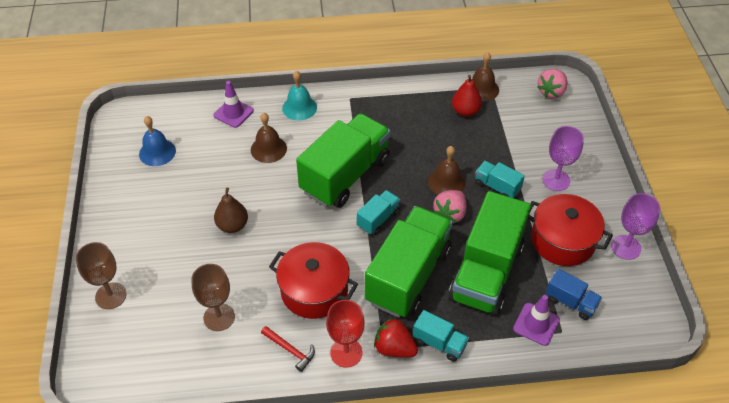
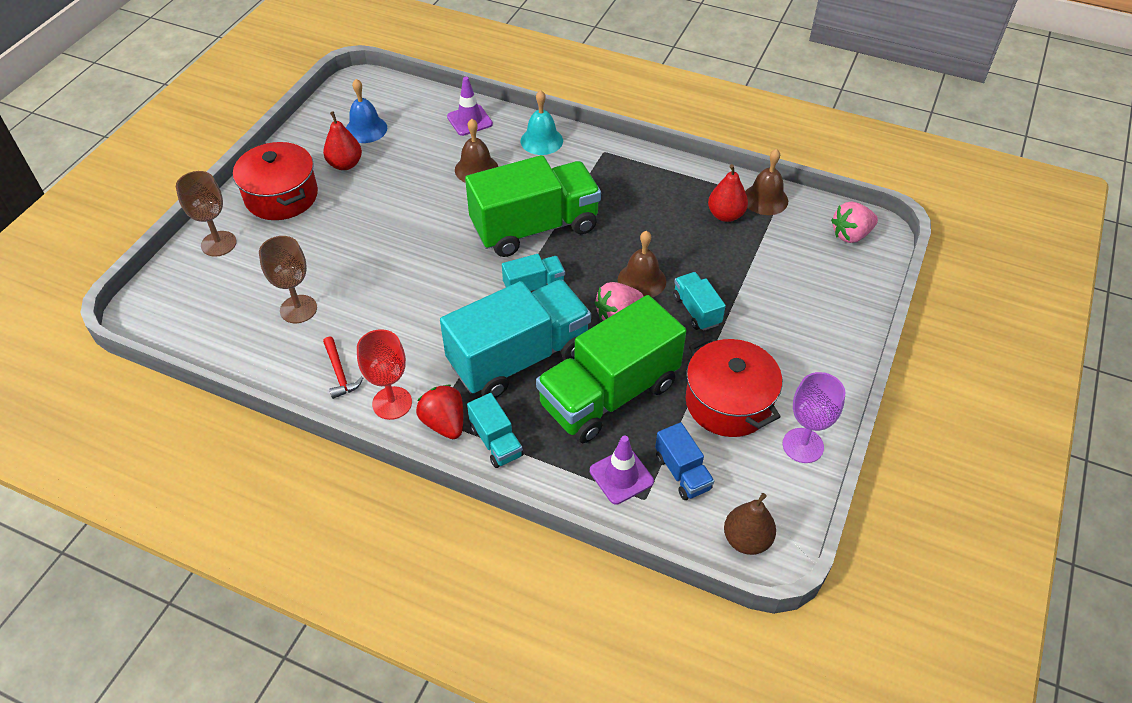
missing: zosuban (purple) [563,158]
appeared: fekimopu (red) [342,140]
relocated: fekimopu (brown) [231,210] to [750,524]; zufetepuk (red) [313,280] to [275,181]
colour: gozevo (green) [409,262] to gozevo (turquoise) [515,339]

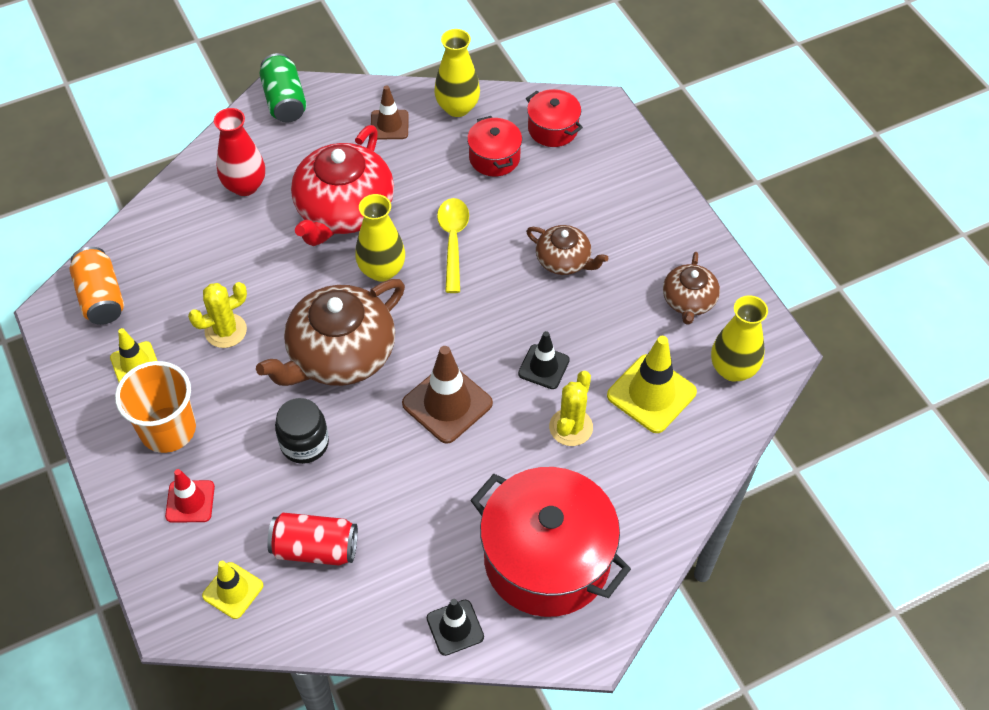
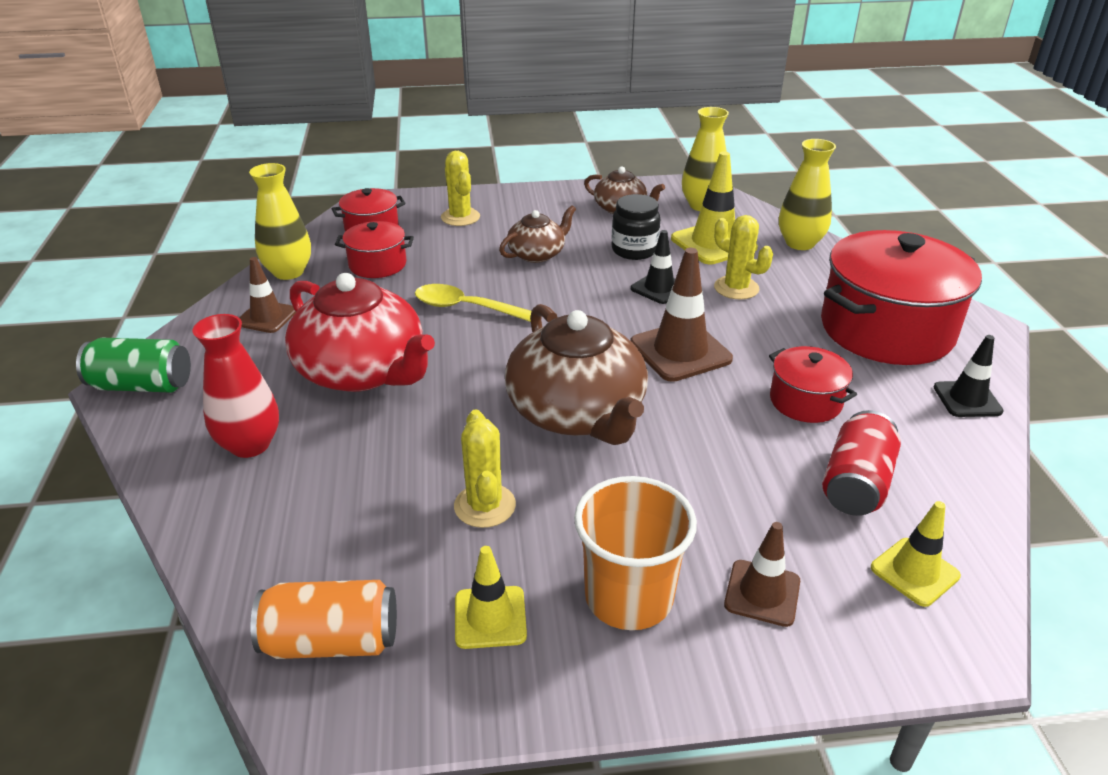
appeared: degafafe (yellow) [460,188]; zufetepuk (red) [813,384]
relocated: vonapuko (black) [302,431] to [636,227]; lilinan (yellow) [380,238] to [807,194]
colour: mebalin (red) [190,496] to mebalin (brown) [762,574]

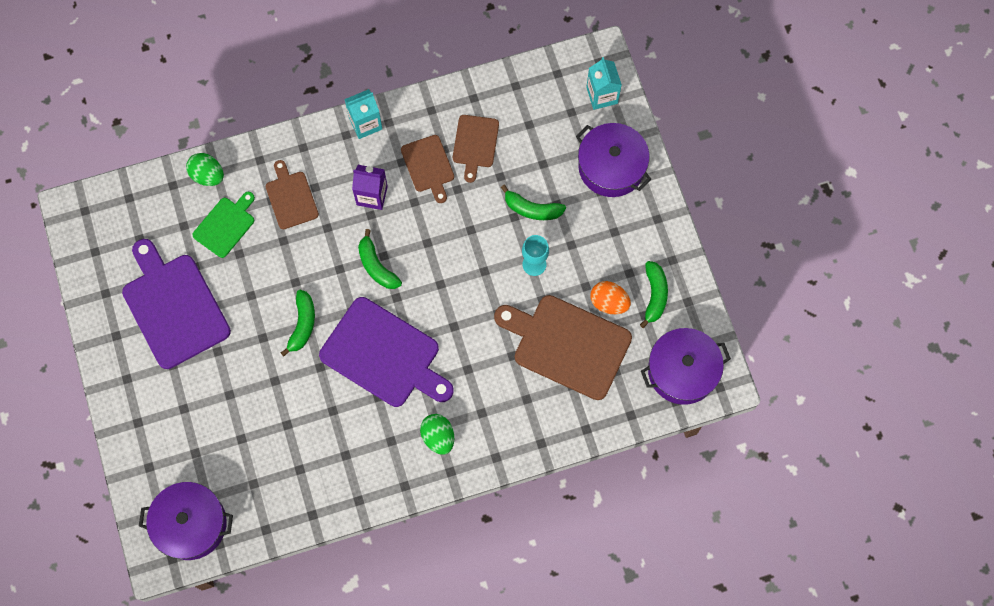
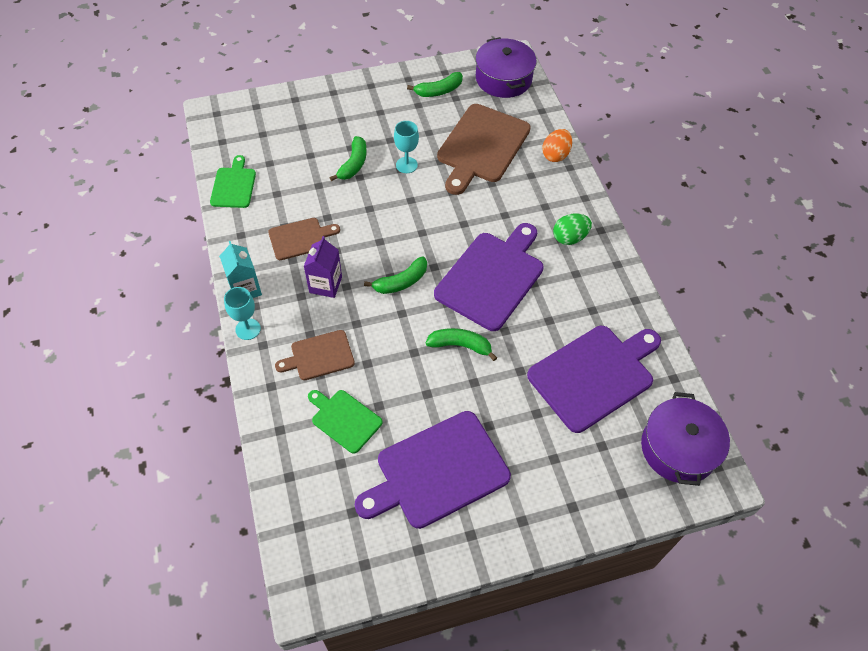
missing: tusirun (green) [205,169]; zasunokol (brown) [476,149]; zufetepuk (purple) [613,160]; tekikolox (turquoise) [604,83]
appeared: zasunokol (green) [233,181]; zosuban (turquoise) [242,313]; zasunokol (purple) [594,379]
relocated: tusirun (orange) [611,297] to [557,145]
spun: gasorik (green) [654,294] = [435,84] 150 degrees clockwise

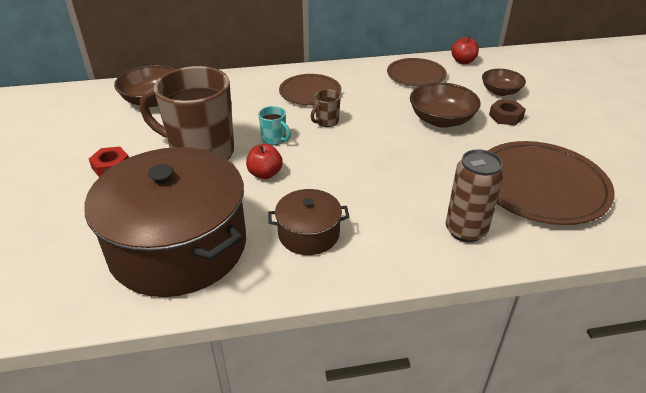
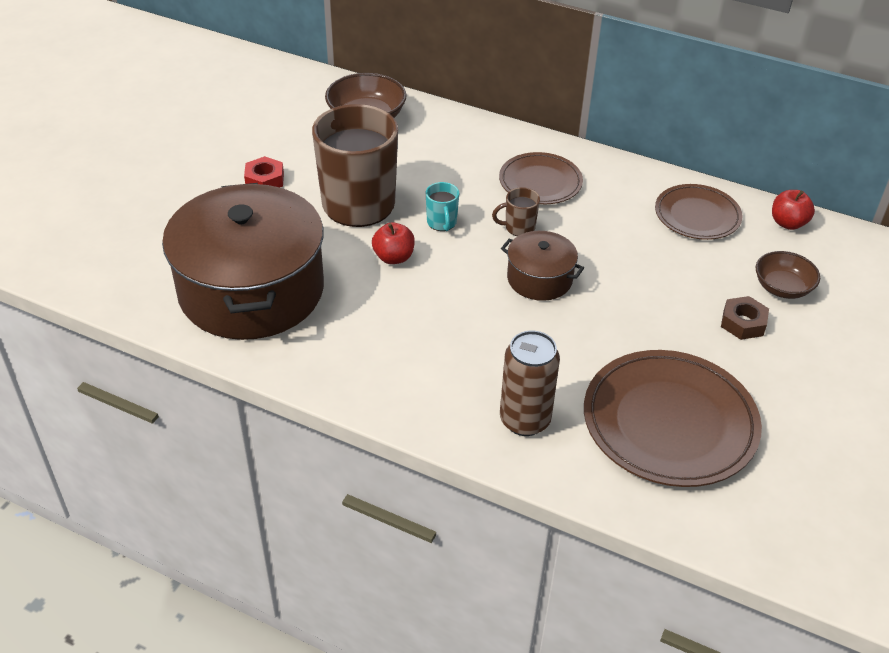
missing: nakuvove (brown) [445,105]
relocated: zufetepuk (brown) [308,222] to [542,266]

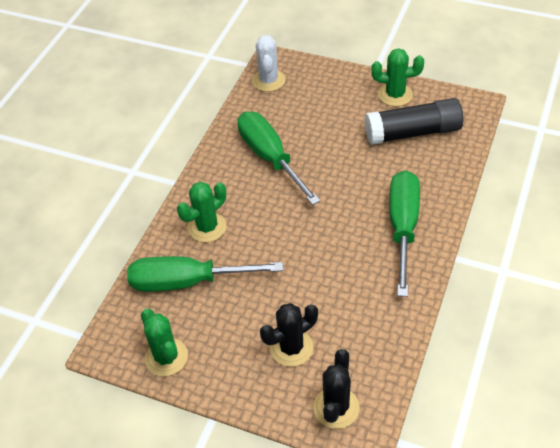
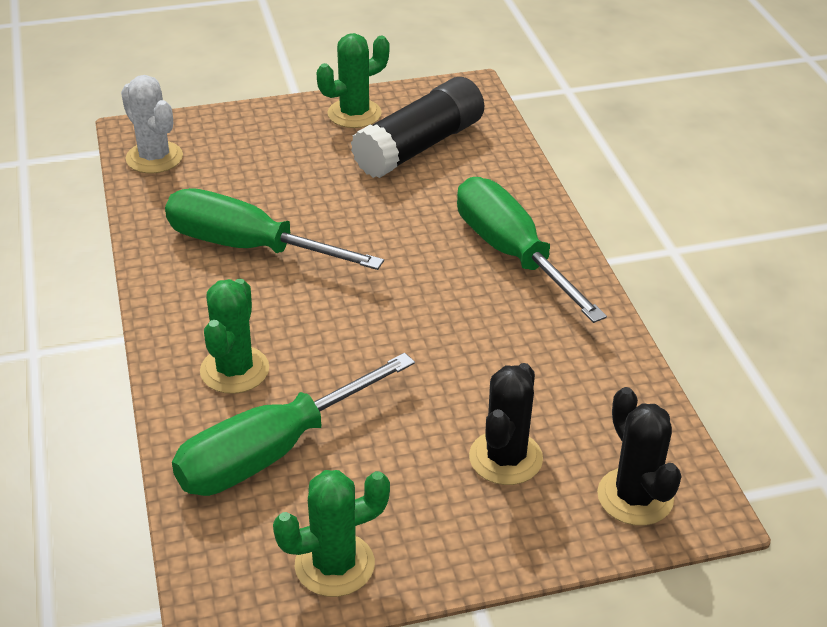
spun: degafafe (green) [164,342] = [331,533] 45 degrees counterclockwise

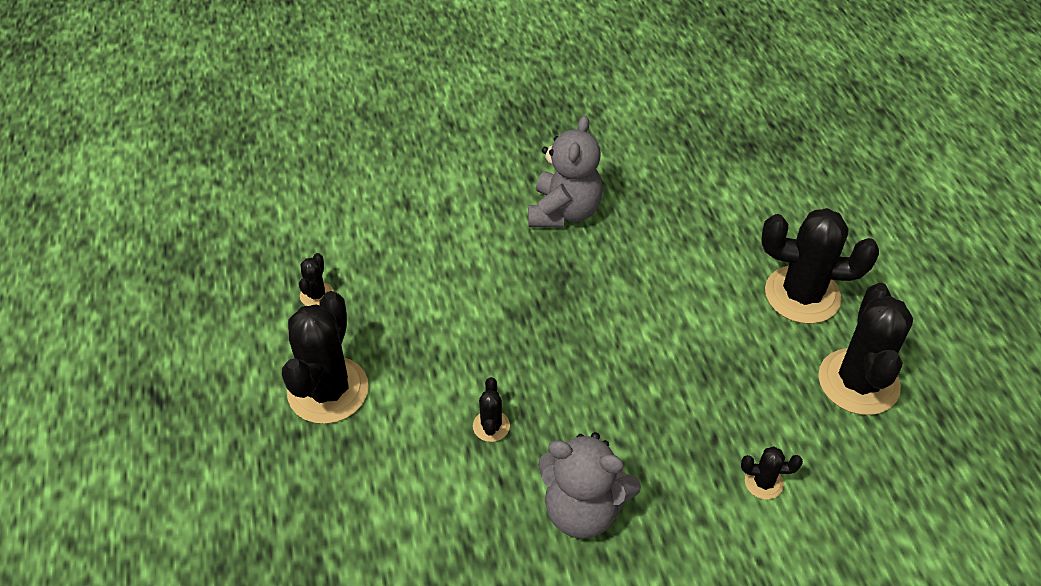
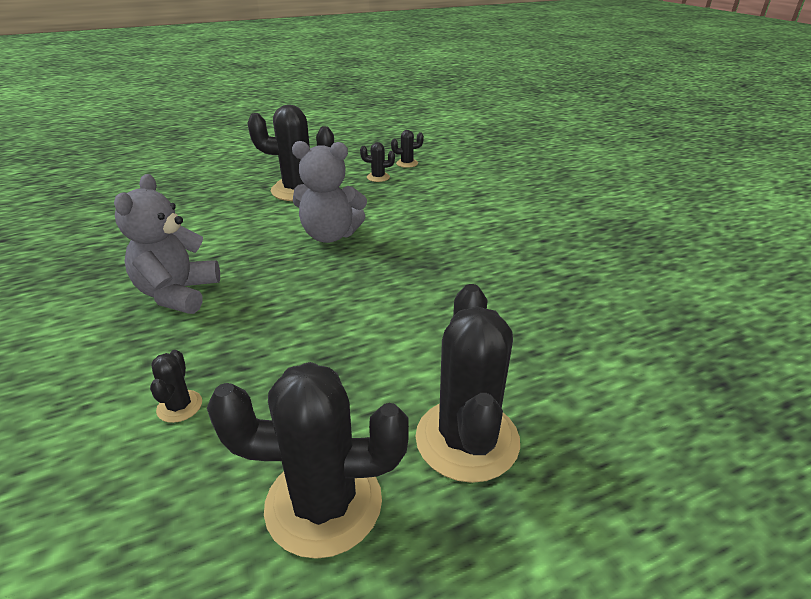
relocated: degafafe (black) [491,409] to [407,149]; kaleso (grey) [565,172] to [329,192]

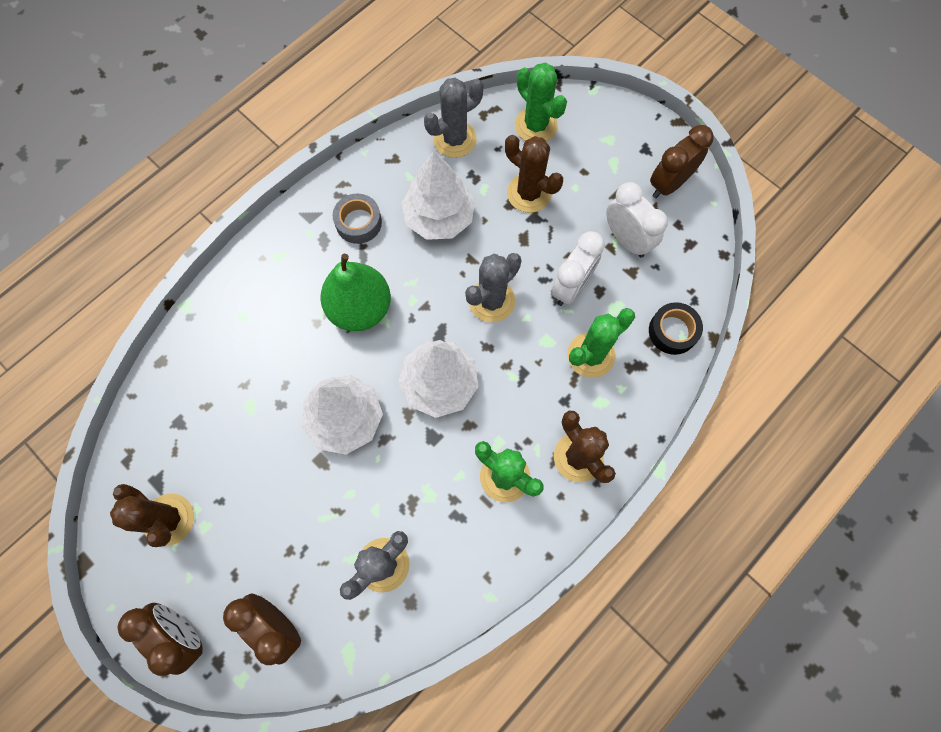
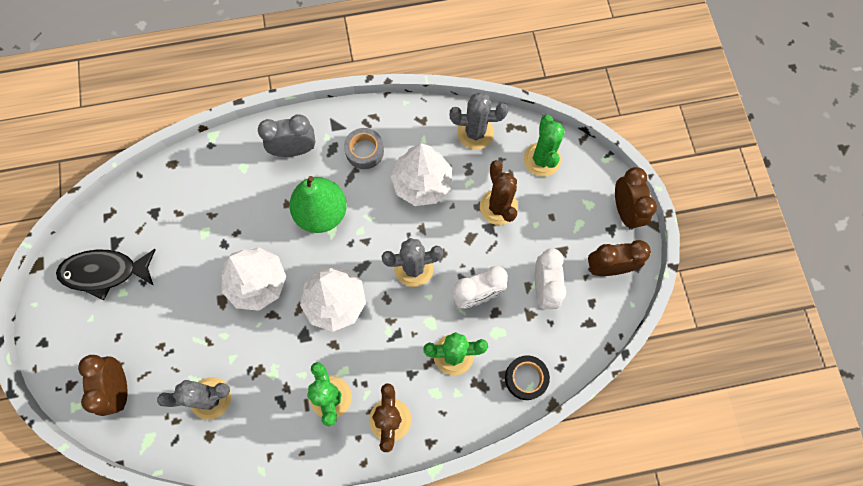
appeared: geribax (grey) [286,135]
relocated: geribax (brown) [160,639] to [636,198]
exchanged: degafafe (brown) [152,515] to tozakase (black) [106,275]

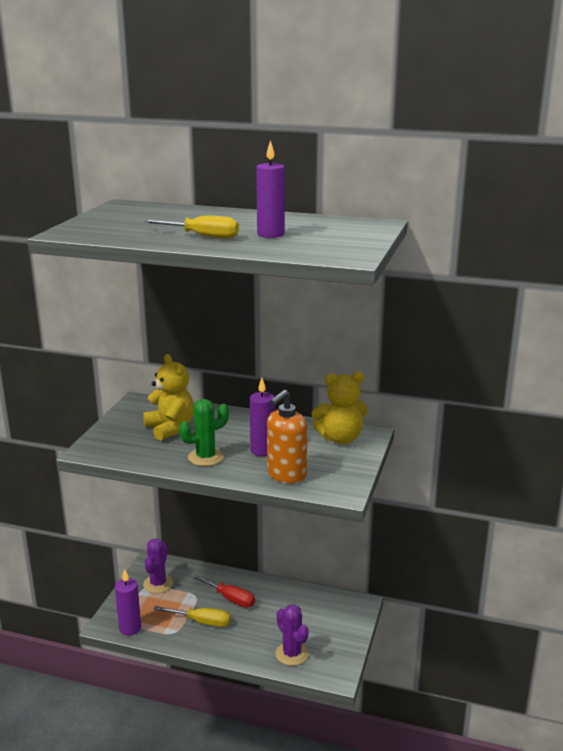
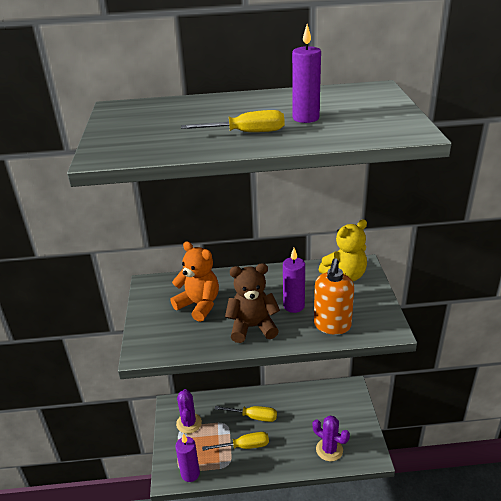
exchanged: degafafe (green) [204,432] to kaleso (brown) [252,303]
colour: kaleso (yellow) [168,397] to kaleso (orange) [194,281]; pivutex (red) [223,591] to pivutex (yellow) [246,414]

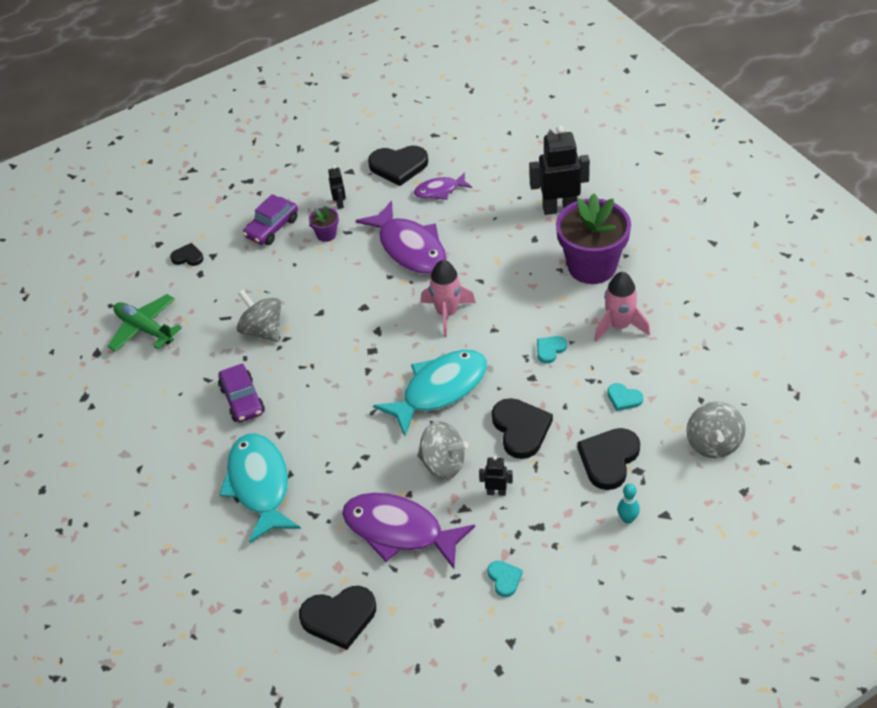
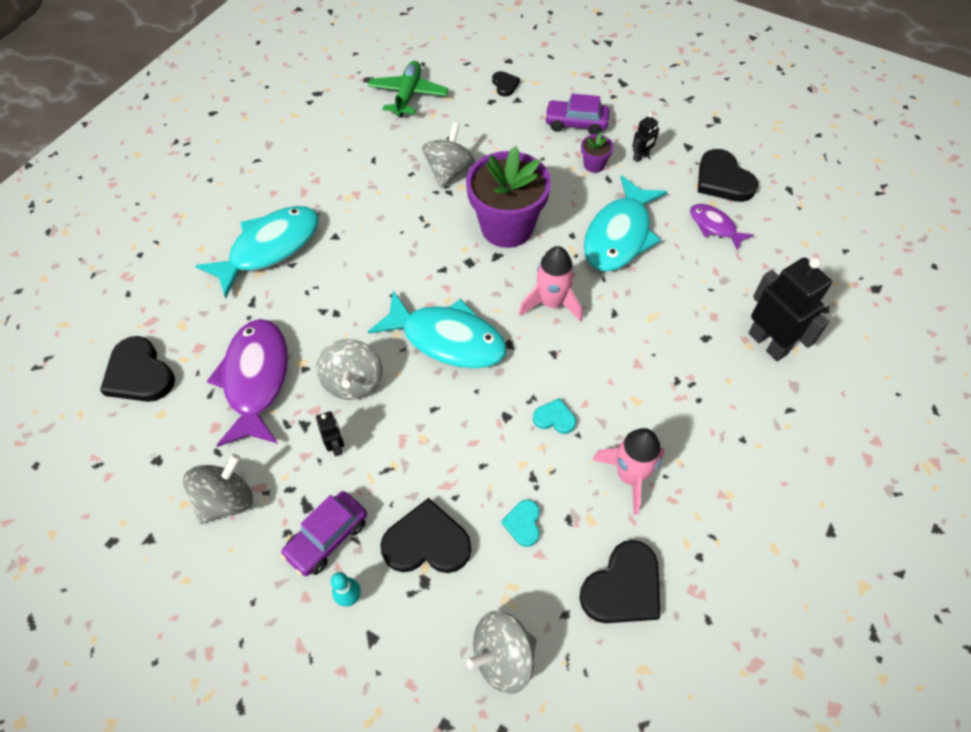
relocated: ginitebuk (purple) [241,392] to [323,533]; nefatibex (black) [522,428] to [620,581]; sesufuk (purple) [593,238] to [508,197]
exchanged: nefatibex (turquoise) [505,579] to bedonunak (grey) [218,489]
colour: tozakase (purple) [401,237] to tozakase (turquoise) [625,224]

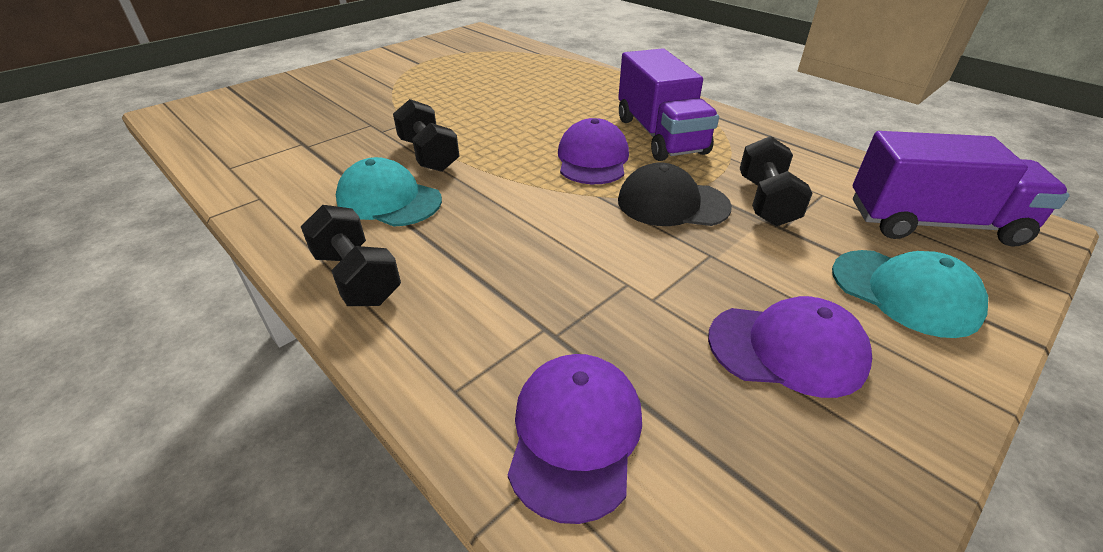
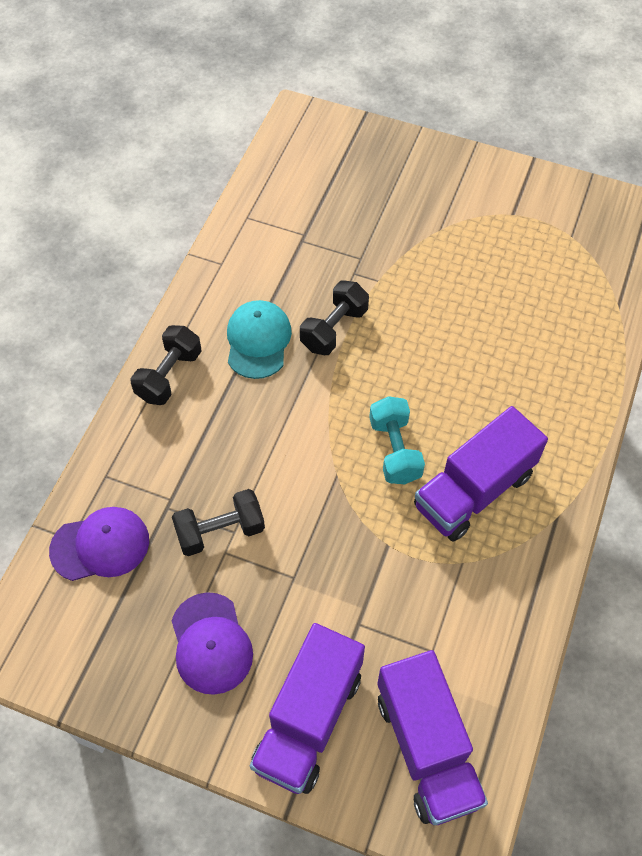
missing: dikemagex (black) [675,194]
relocated: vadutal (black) [776,181] to [218,522]
exchanged: dikemagex (purple) [593,151] to vadutal (turquoise) [397,440]; dikemagex (turquoise) [910,294] to gozevo (purple) [307,708]

